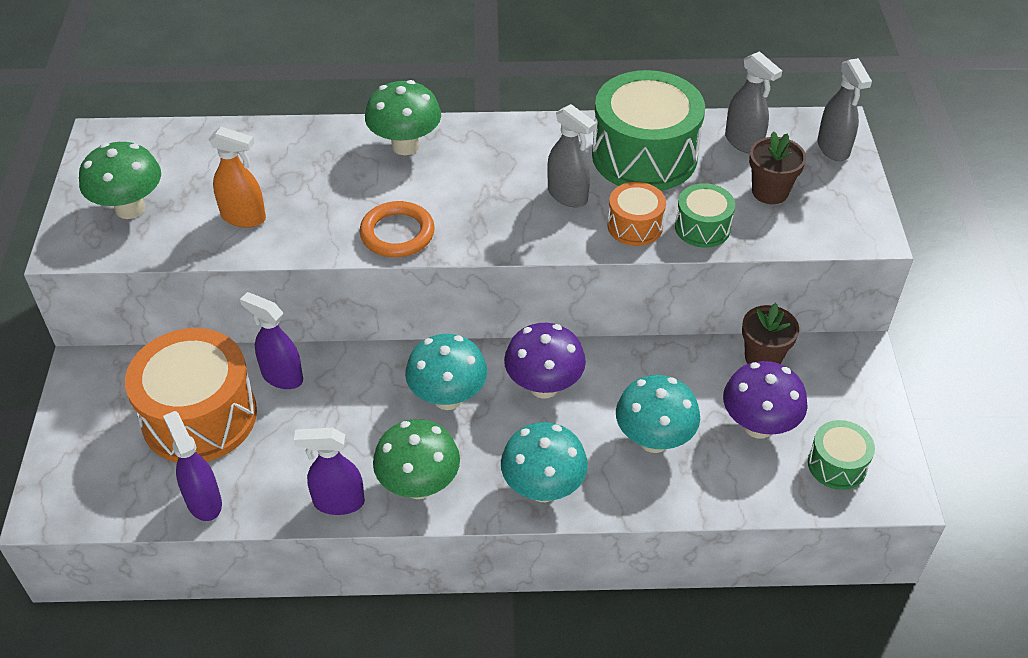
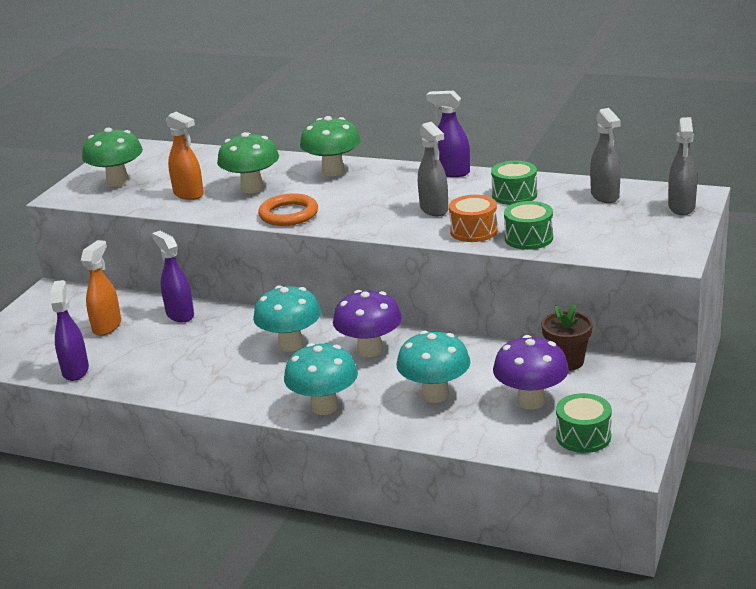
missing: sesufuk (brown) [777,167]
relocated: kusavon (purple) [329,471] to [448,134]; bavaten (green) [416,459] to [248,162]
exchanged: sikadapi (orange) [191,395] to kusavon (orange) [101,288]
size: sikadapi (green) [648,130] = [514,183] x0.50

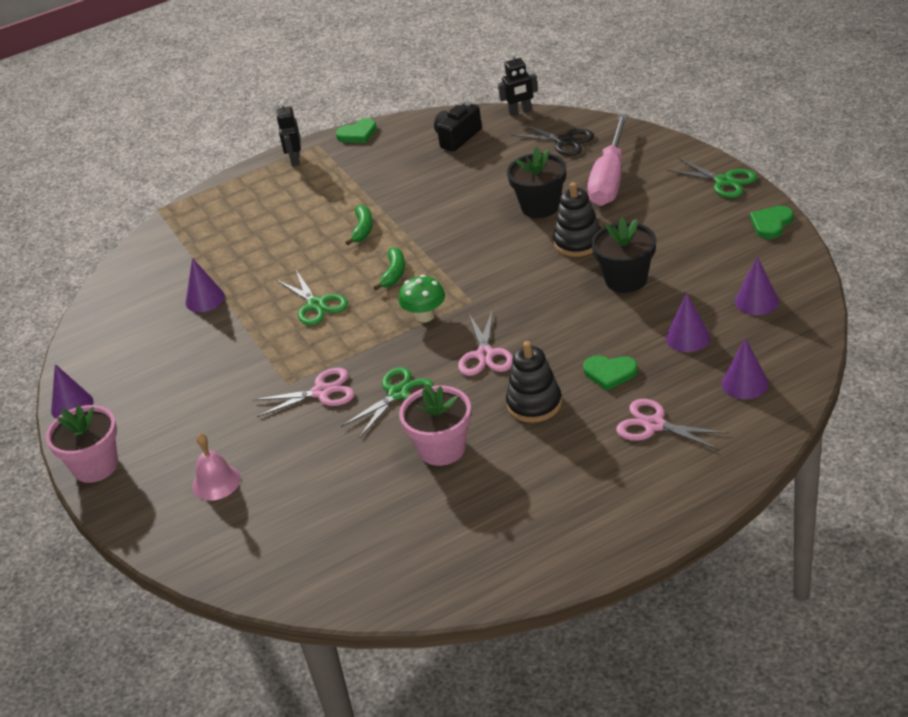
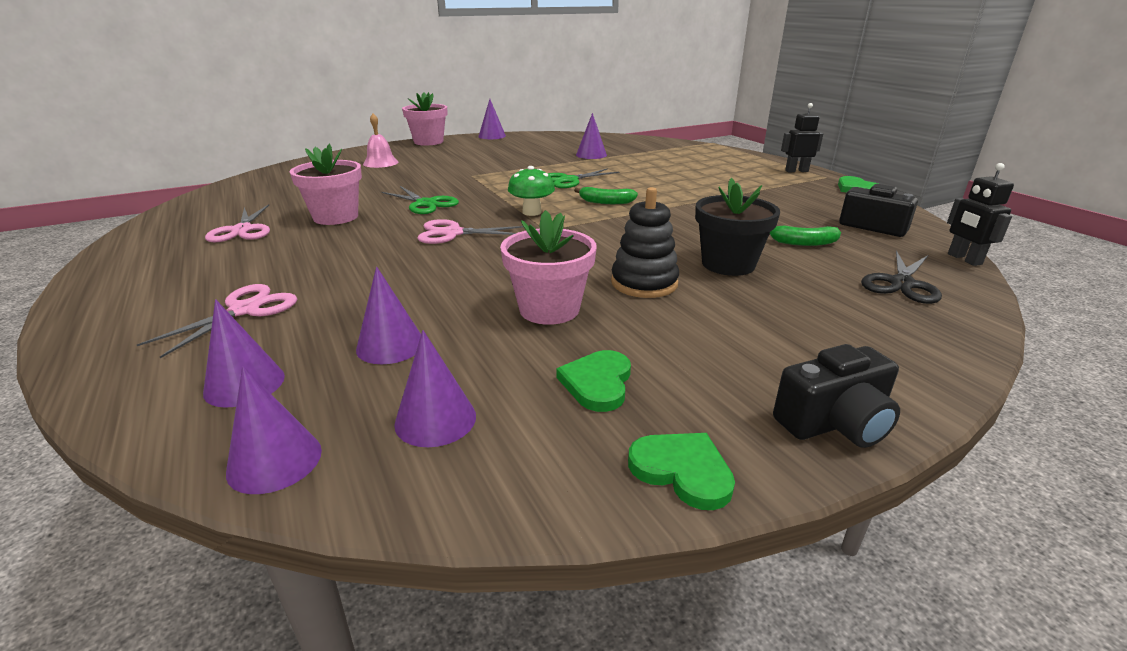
missing: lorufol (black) [534,382]; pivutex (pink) [607,160]
appeared: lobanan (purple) [274,430]
relocated: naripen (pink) [304,392] to [237,223]; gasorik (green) [359,225] to [805,235]; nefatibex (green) [610,373] to [594,381]
exchanged: naripen (green) [712,178] to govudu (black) [836,396]
colour: sesufuk (black) [623,255] to sesufuk (pink) [548,267]

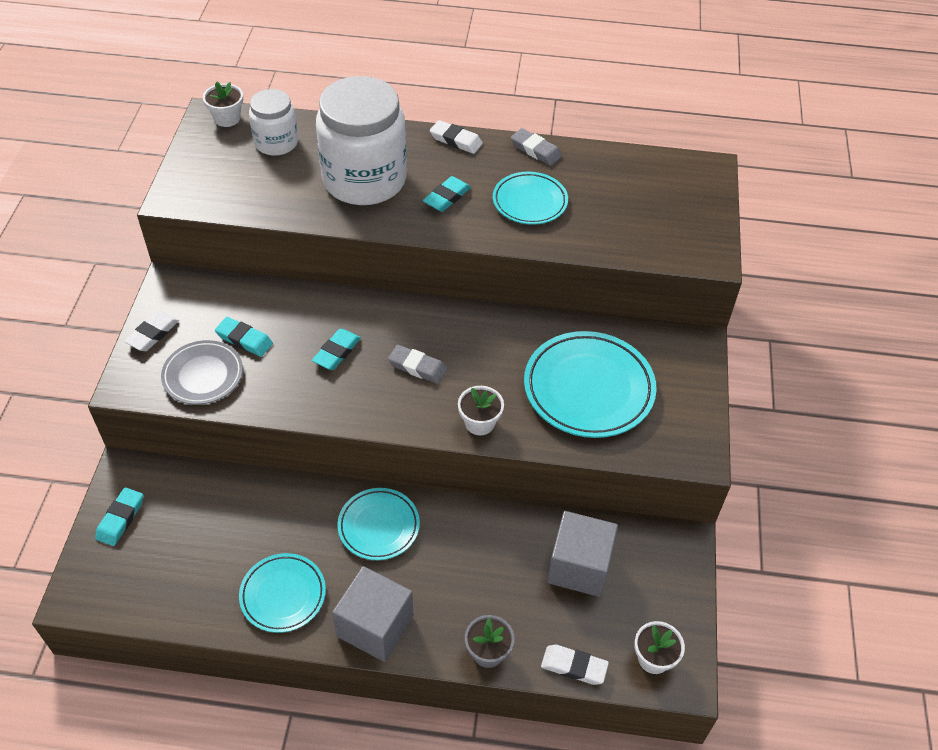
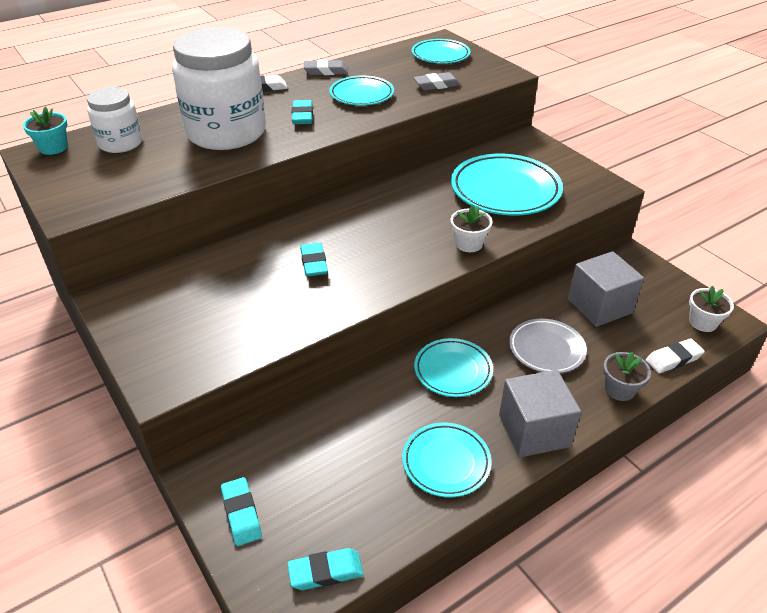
missing: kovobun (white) [151,331]
appeared: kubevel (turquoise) [441,51]
relocated: kubevel (grey) [202,372] to [548,346]; kovobun (turquoise) [244,337] to [325,569]; kovobun (grey) [417,364] to [436,81]
colour: sesufuk (white) [223,104] to sesufuk (turquoise) [45,131]

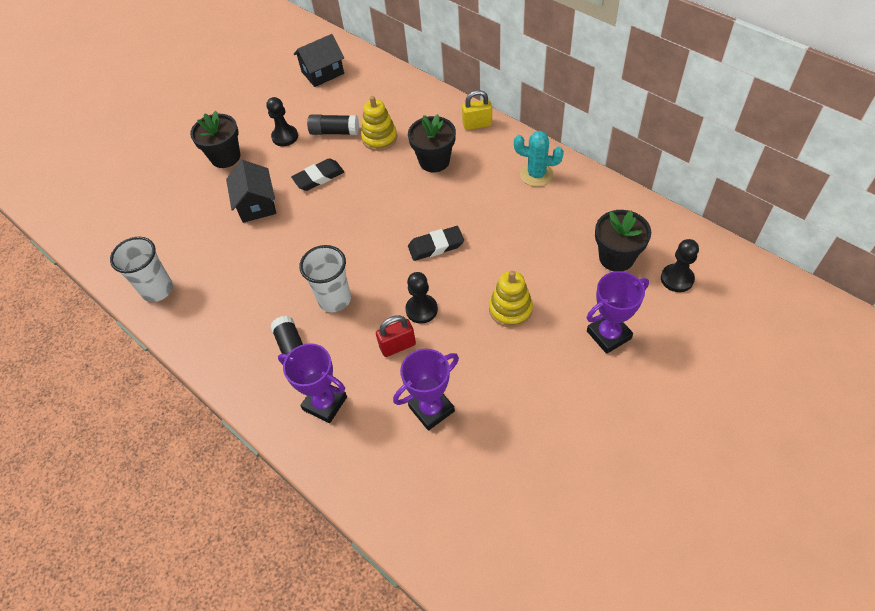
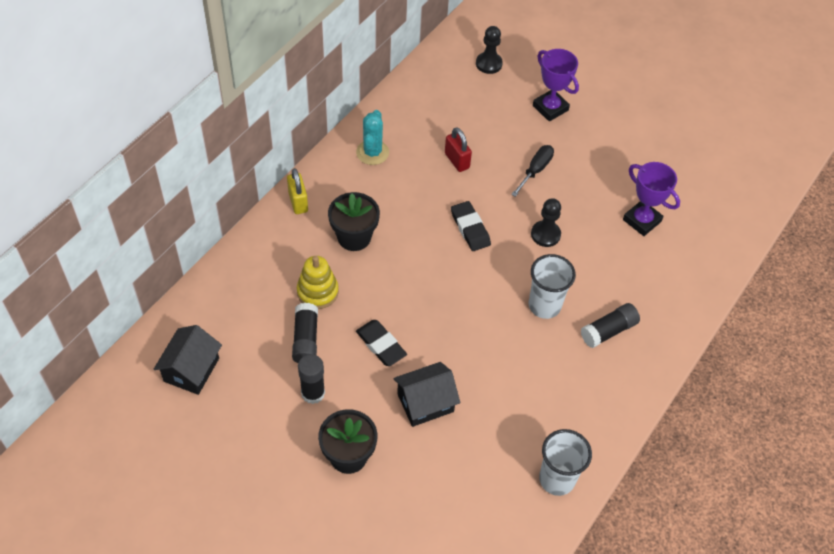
missing: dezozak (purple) [312,383]; sesufuk (black) [623,240]
relocated: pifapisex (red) [396,336] to [458,149]
exchanged: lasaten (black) [282,121] to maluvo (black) [311,379]; lorufol (yellow) [511,299] to pivutex (black) [532,171]
spun: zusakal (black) [318,60] = [187,360] 60 degrees clockwise

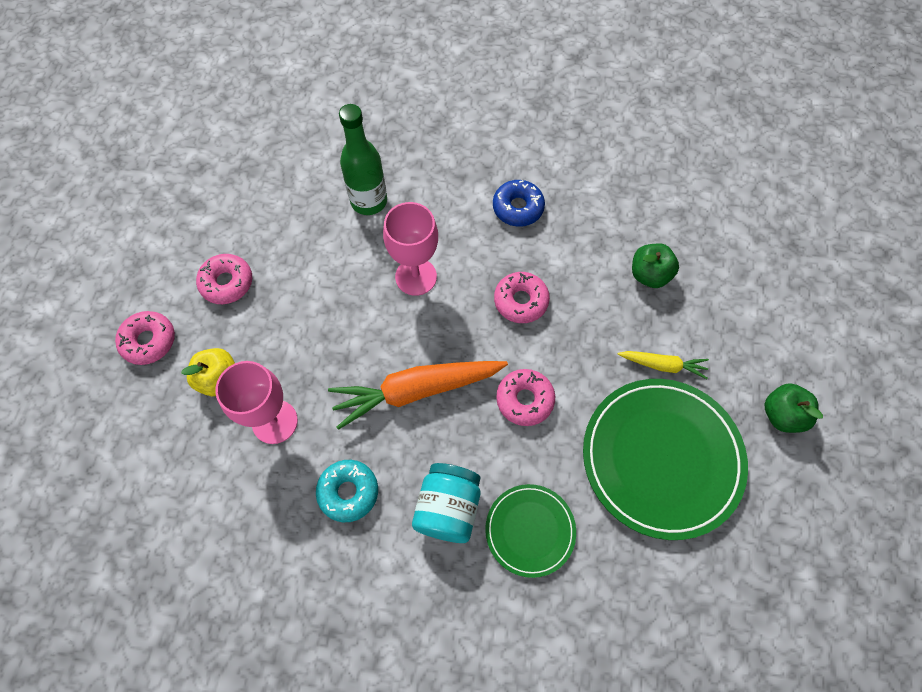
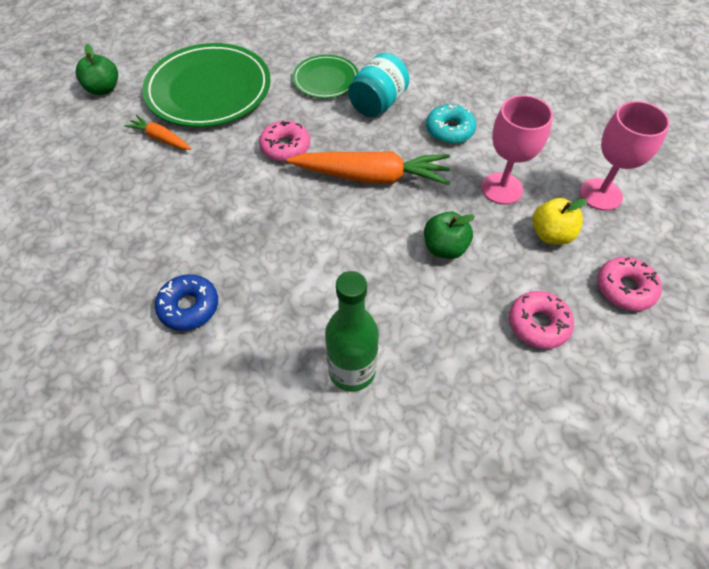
missing: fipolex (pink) [522,297]
relocated: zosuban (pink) [410,249] to [625,156]; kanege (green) [655,265] to [449,235]
colour: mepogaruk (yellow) [663,365] to mepogaruk (orange) [158,132]

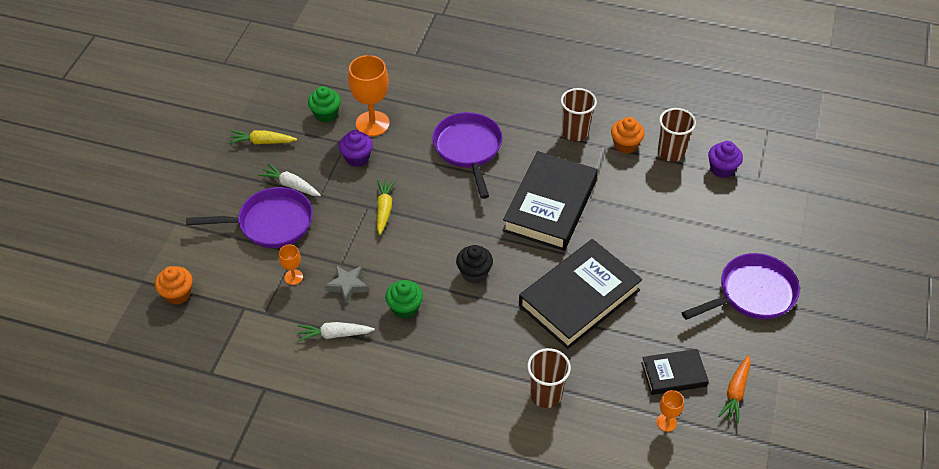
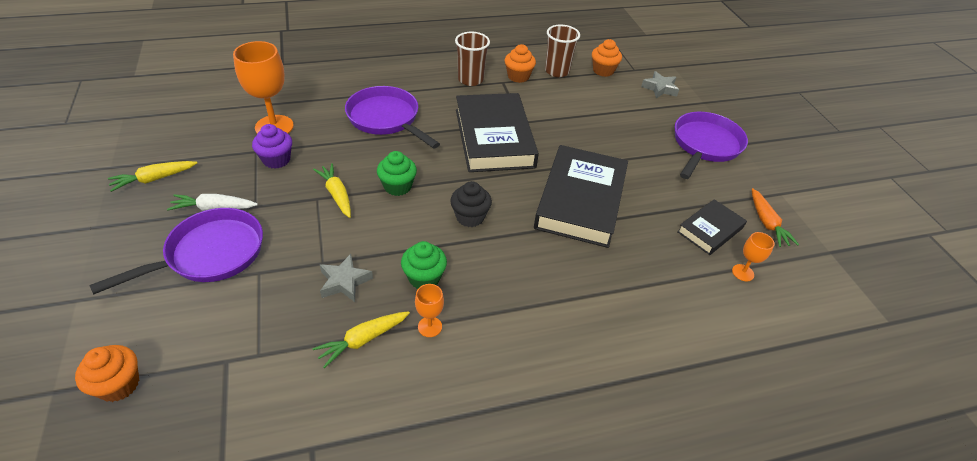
missing: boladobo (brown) [549,378]
appeared: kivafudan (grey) [660,84]
relocated: zosuban (orange) [291,264] to [429,310]; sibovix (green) [324,104] to [397,173]
colour: mepogaruk (white) [336,332] to mepogaruk (yellow) [361,339]; sibovix (purple) [725,159] to sibovix (orange) [607,58]

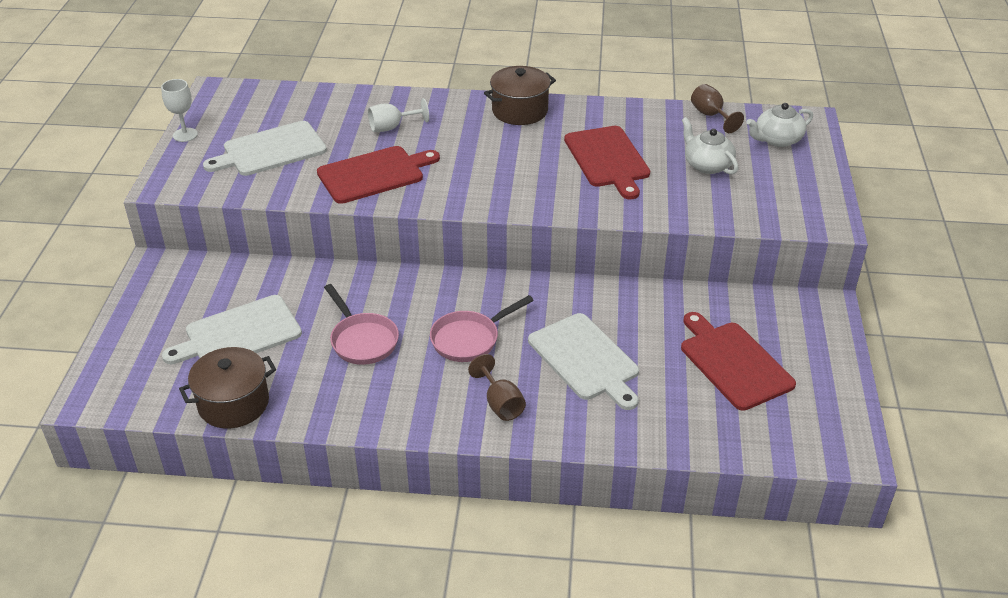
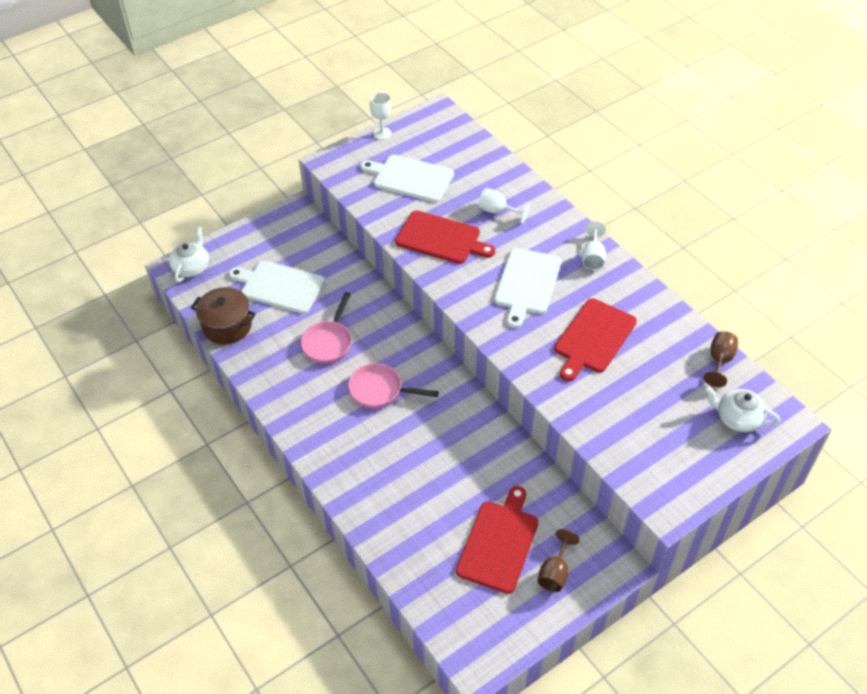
relocated: zosuban (brown) [497,387] to [558,560]; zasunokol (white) [583,361] to [527,288]; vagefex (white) [710,146] to [189,254]
exchanged: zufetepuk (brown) [520,95] to zosuban (white) [594,245]

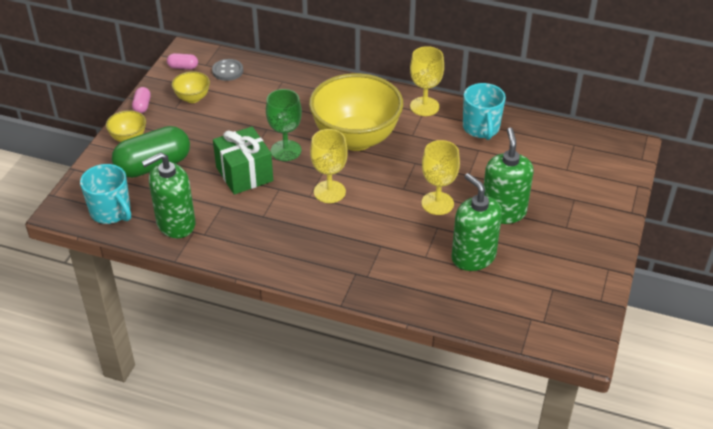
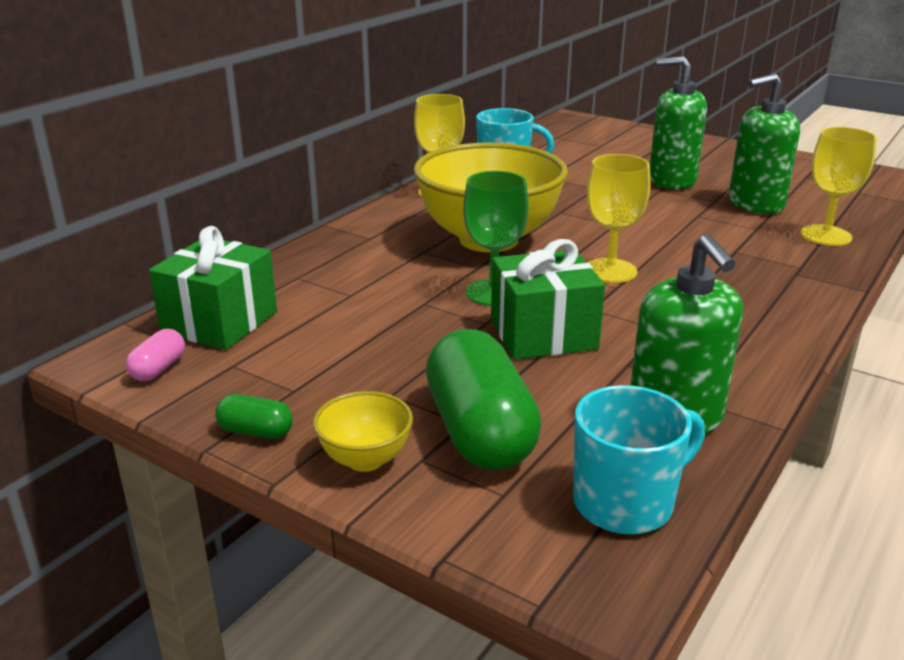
missing: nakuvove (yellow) [191,87]
relocated: zosuban (yellow) [441,177] to [838,186]
exchanged: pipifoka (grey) [227,70] to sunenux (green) [213,288]
colour: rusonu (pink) [141,100] to rusonu (green) [254,416]

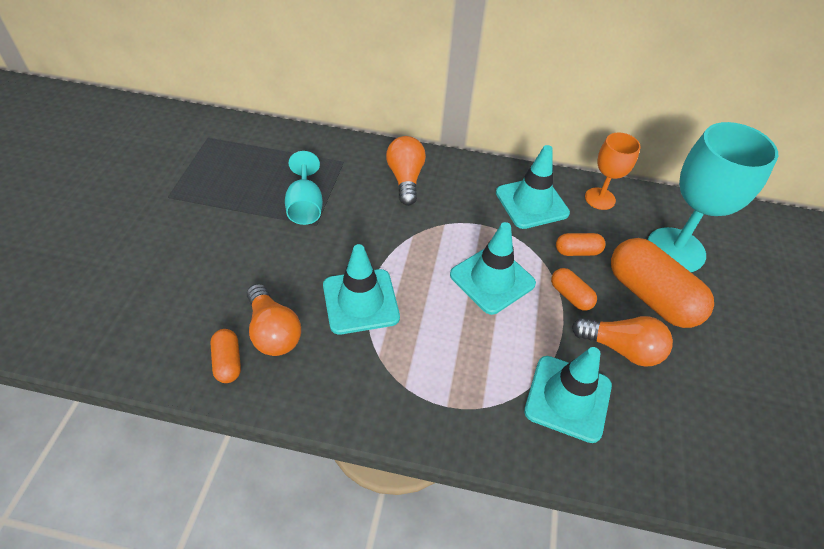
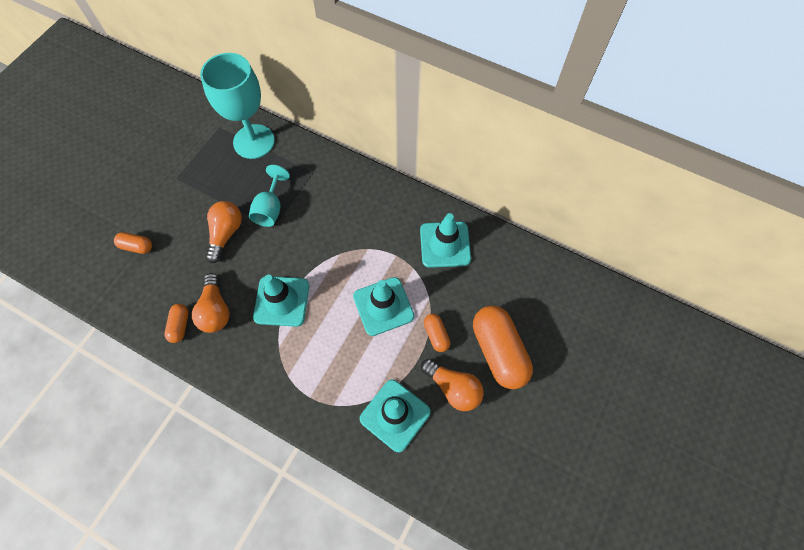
missing: zosuban (orange) [612,171]
relocated: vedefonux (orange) [406,171] to [223,232]; rusonu (orange) [581,244] to [133,243]; zosuban (turquoise) [712,197] to [237,106]

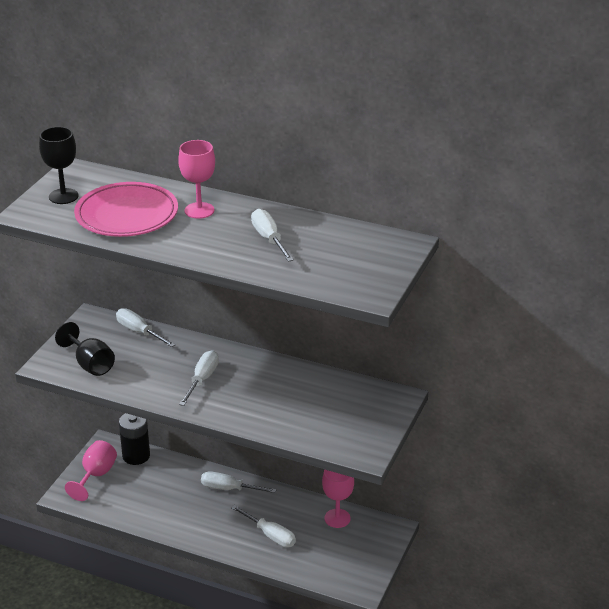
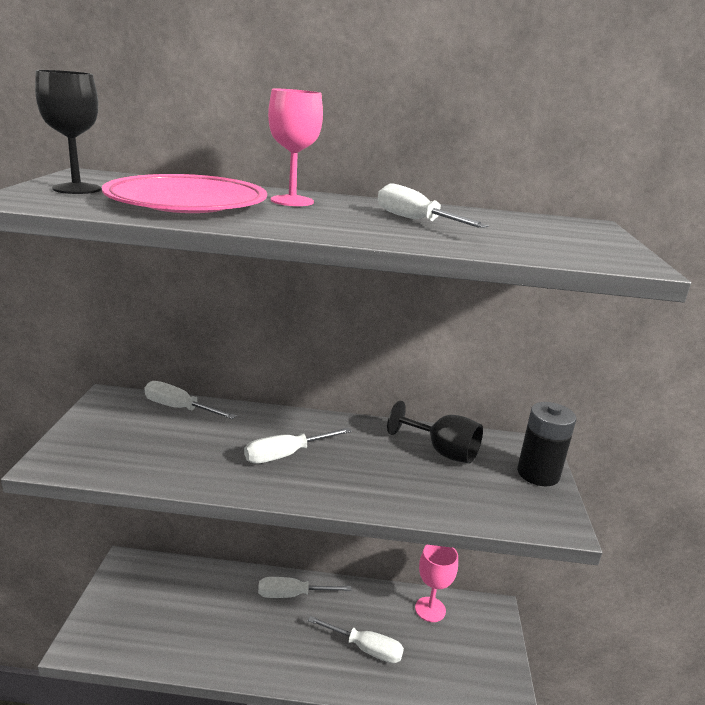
missing: zosuban (pink) [91,470]
relocated: zosuban (black) [85,349] to [435,432]; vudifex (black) [134,439] to [546,444]
spun: pivutex (white) [199,378] = [298,446] 120 degrees counterclockwise

